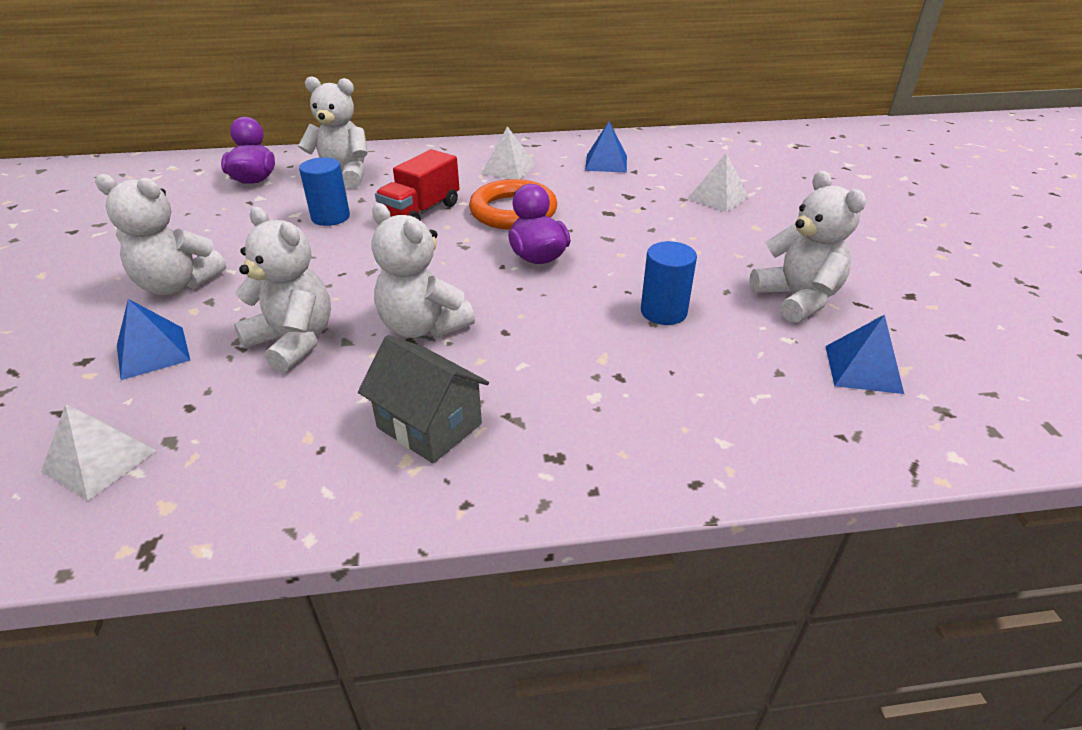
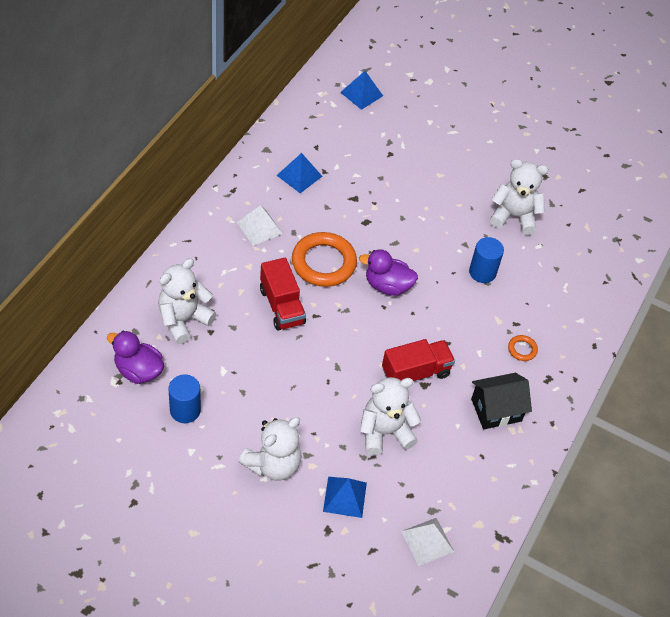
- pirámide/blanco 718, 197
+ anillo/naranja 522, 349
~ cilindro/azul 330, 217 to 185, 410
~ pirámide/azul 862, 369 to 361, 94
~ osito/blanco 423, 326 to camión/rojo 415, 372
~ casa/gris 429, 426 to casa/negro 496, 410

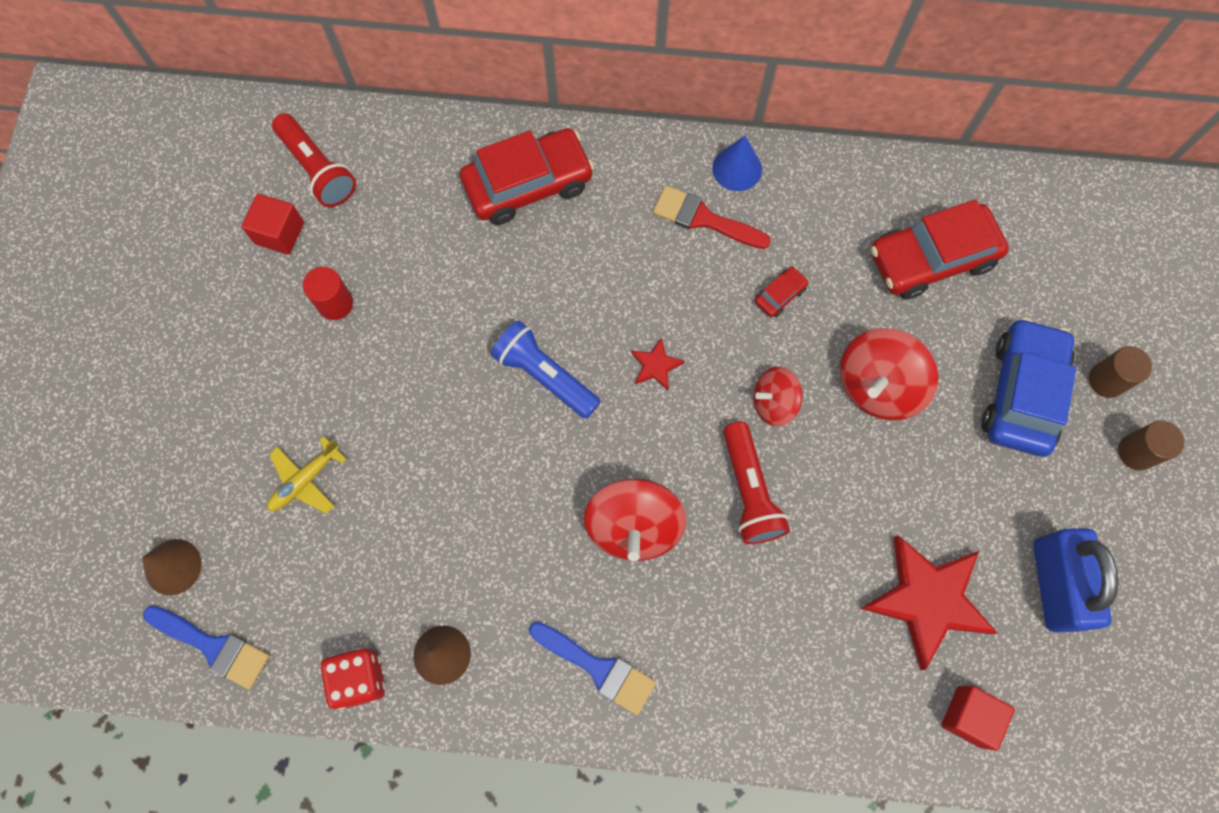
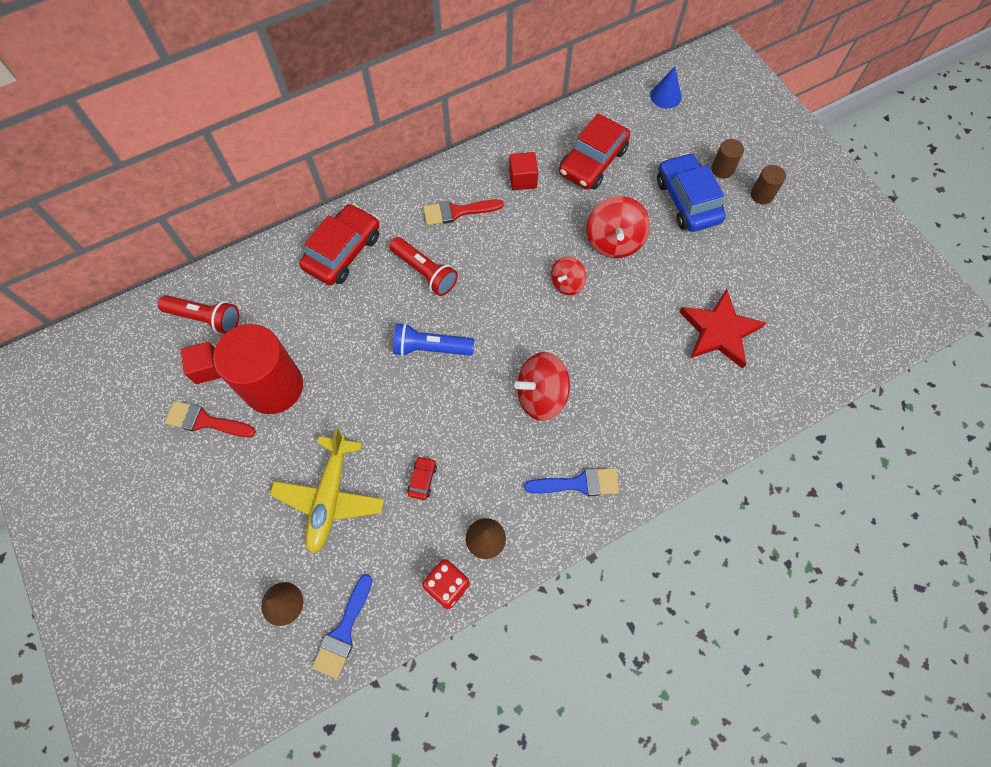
- estrella/rojo 656, 366
- candado/azul 1055, 584
+ pincel/rojo 205, 421
~ cono/azul 737, 168 to 665, 96
~ lámpara de mano/rojo 749, 491 to 425, 272
~ coche/rojo 780, 295 to 422, 479
~ cubo/rojo 969, 717 to 522, 179
~ pincel/azul 213, 646 = 343, 631 120 degrees clockwise
~ peonza/rojo 634, 526 = 541, 395 105 degrees clockwise
~ avión/amarillo 305, 480 = 330, 497 x1.79
~ cilindro/rojo 335, 303 = 273, 386 x2.30

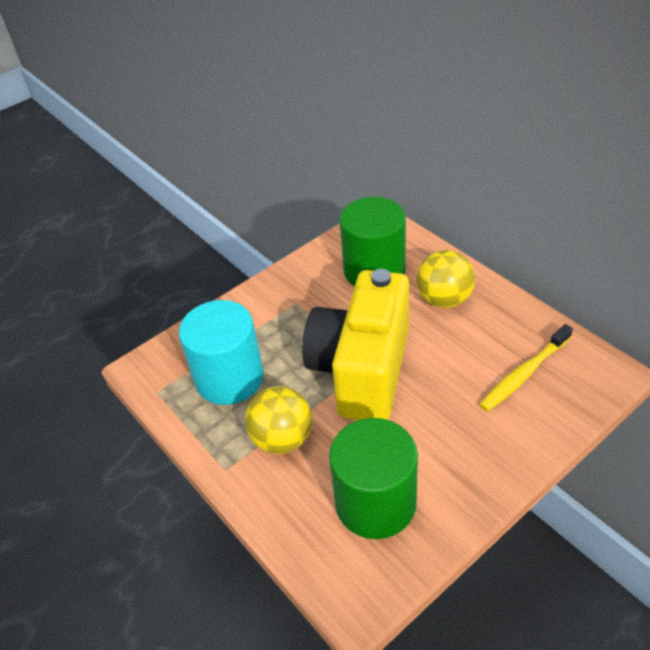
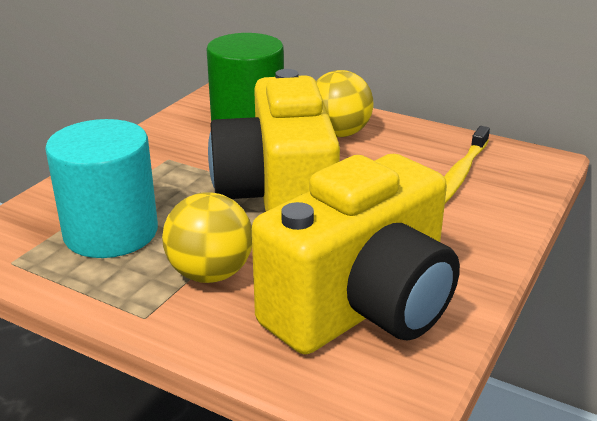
~ cilindro/verde 375, 503 to cámara/amarillo 362, 307

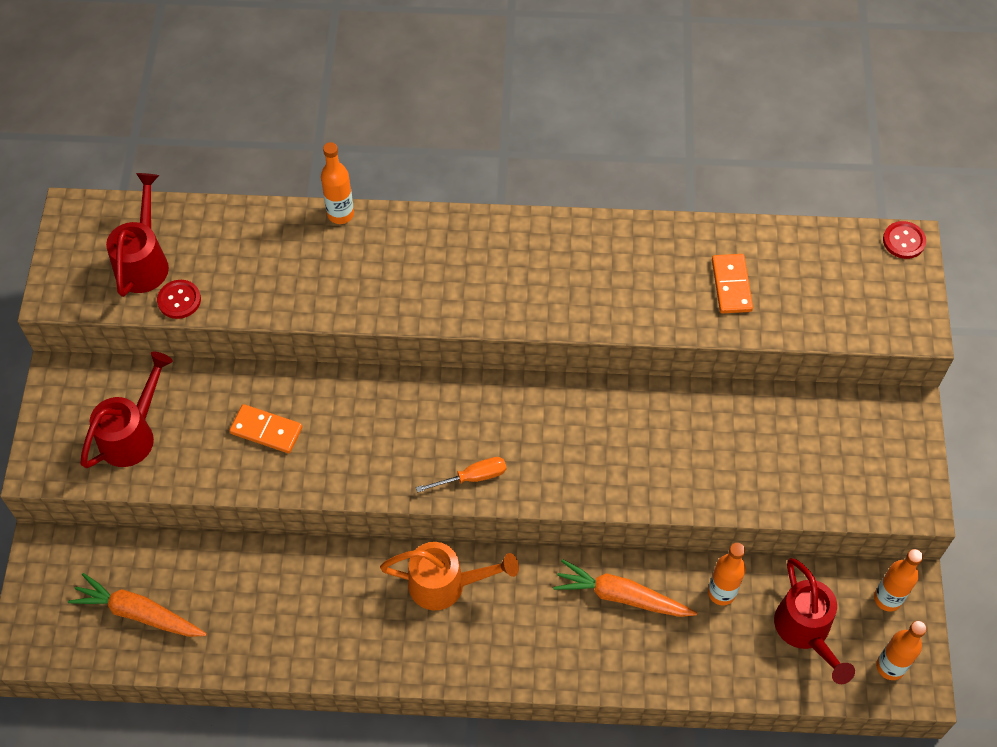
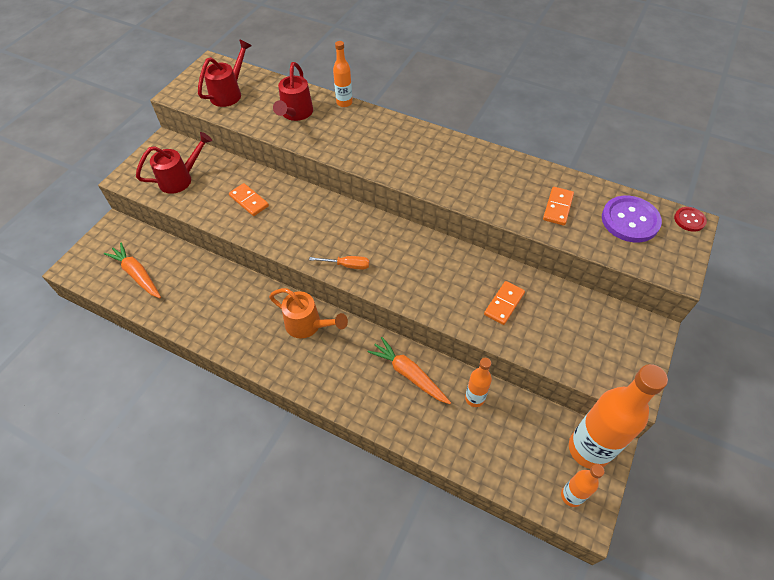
- botón/rojo 179, 300
+ ficha de dominó/naranja 504, 304
+ botón/morado 630, 220
~ regadera/rojo 805, 631 to 295, 114
~ botella/naranja 887, 598 = 588, 449 x2.00

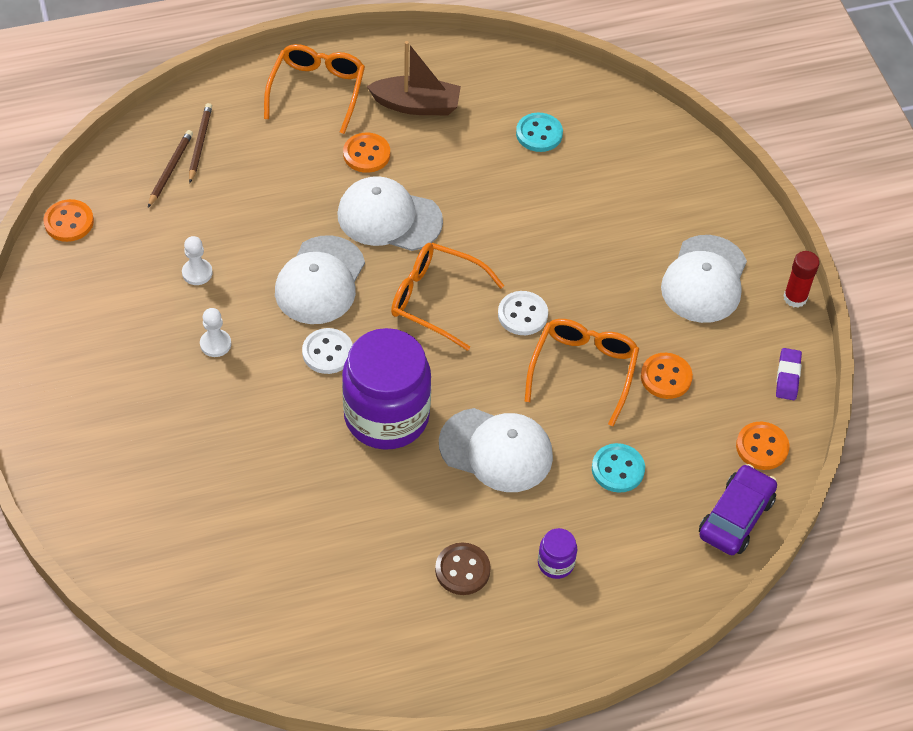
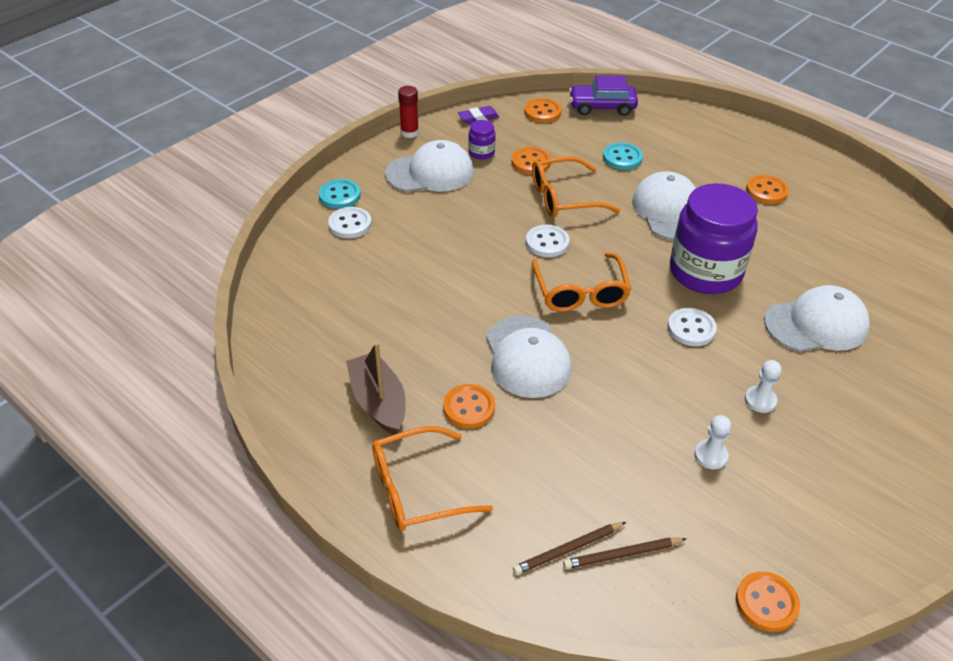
+ botón/blanco 350, 224
~ gorra/blanco 320, 281 to 816, 324
~ botón/turquesa 539, 134 to 340, 195
~ tarro/morado 556, 563 to 481, 152
~ botón/marrón 462, 570 to botón/naranja 766, 191

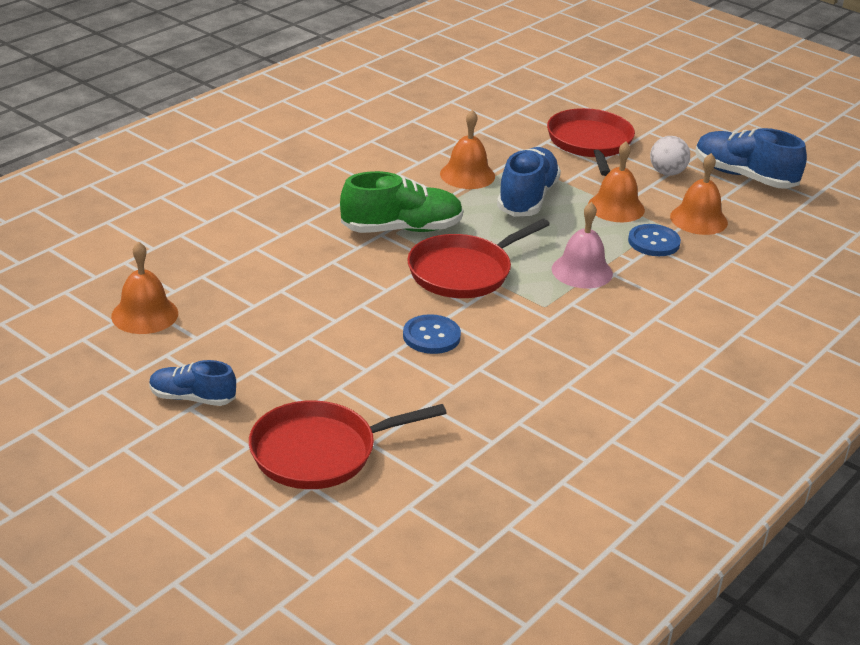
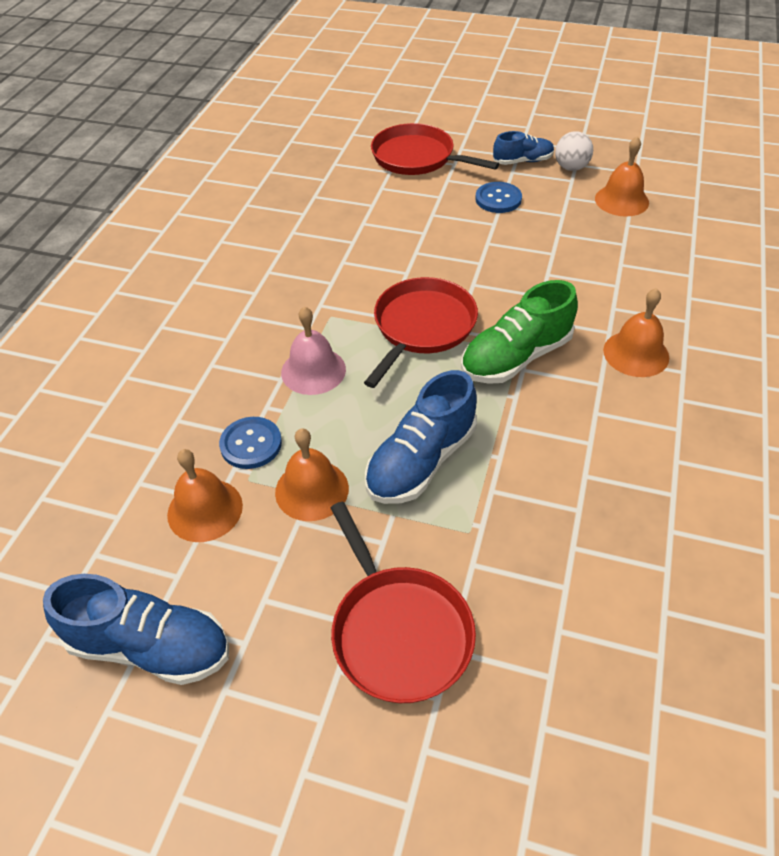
~ botón/azul 431, 336 to 498, 199
~ campana/naranja 467, 175 to 636, 353
~ pelota/blanco 667, 173 to 571, 168
~ sartén/rojo 319, 452 = 417, 157 105 degrees counterclockwise
~ zapato/azul 527, 198 = 421, 461 45 degrees clockwise

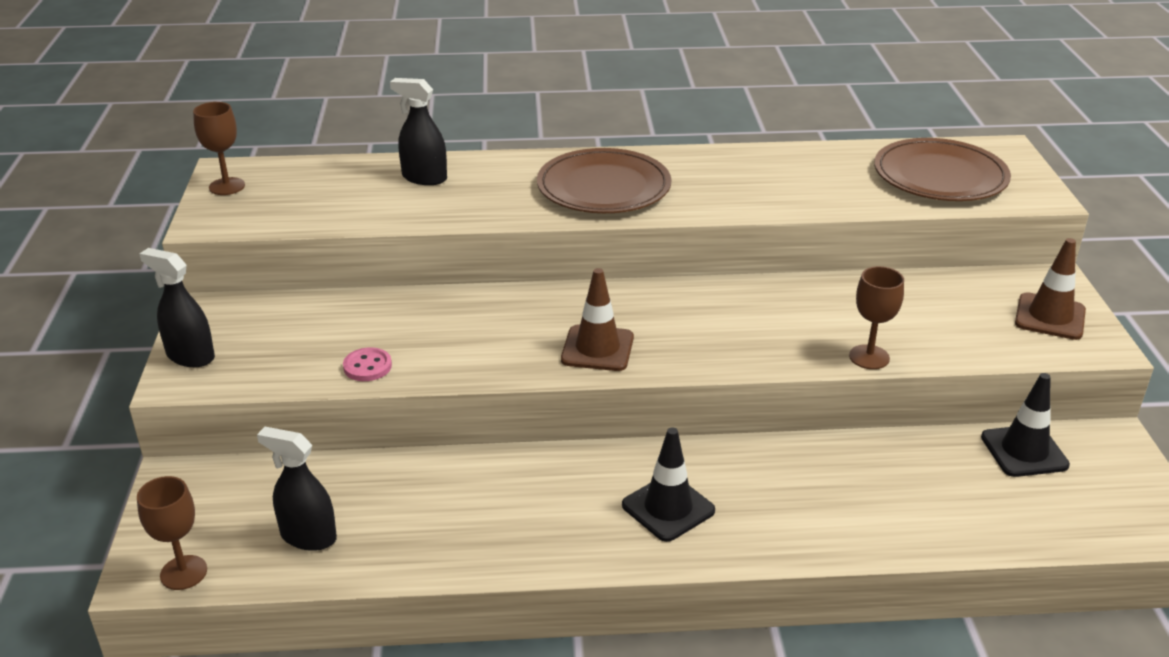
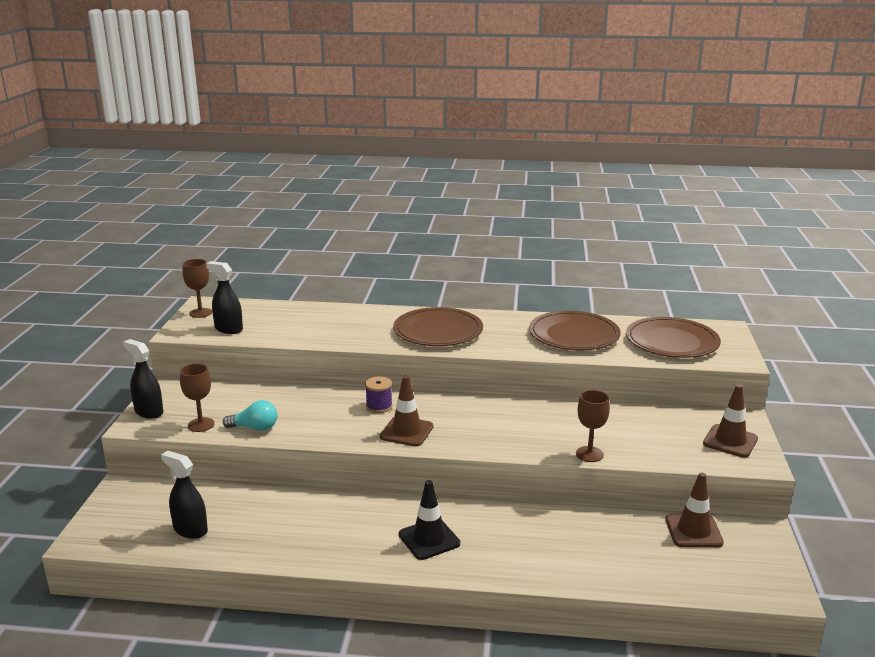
+ carrete/morado 379, 406
+ plato/marrón 574, 335
~ copa/marrón 183, 572 to 201, 425
~ pulverizador/negro 424, 178 to 228, 329
~ botón/rosa 367, 366 to bombilla/turquesa 255, 428
~ cono de tráfico/negro 1024, 451 to cono de tráfico/marrón 693, 531

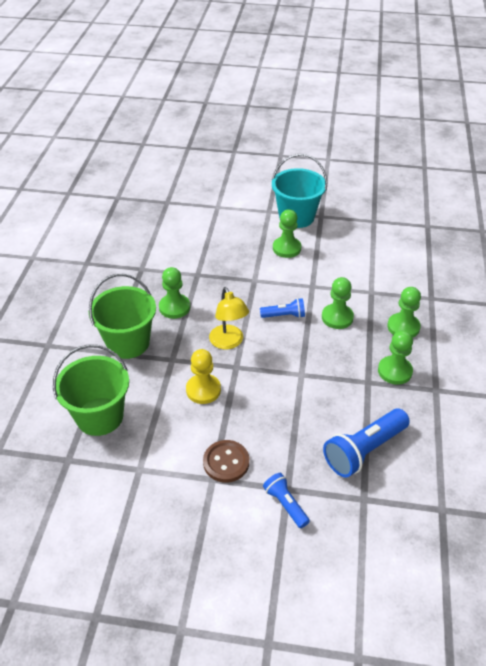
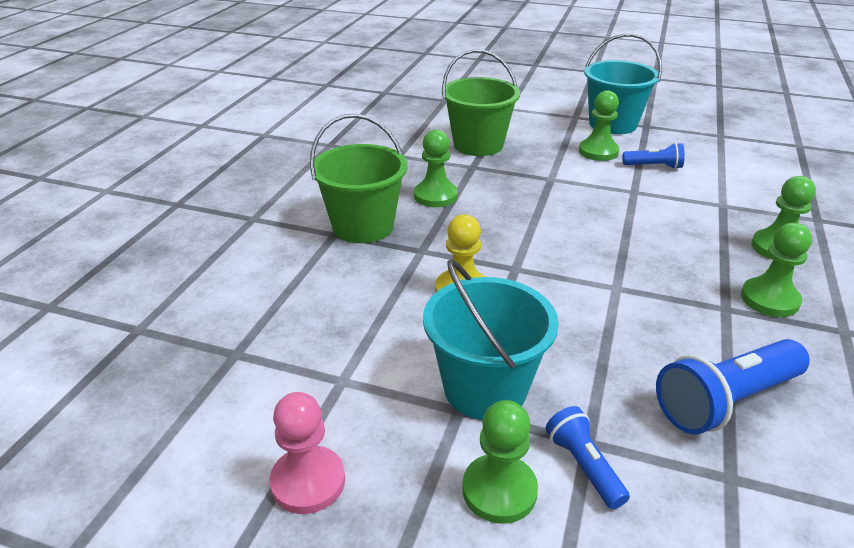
- lámpara/amarillo 228, 342
+ peón/rosa 308, 481
~ balde/verde 100, 416 to 478, 145
~ lámpara de mano/azul 284, 315 to 653, 166
~ peón/verde 337, 317 to 499, 490
~ botón/marrón 226, 462 to balde/turquesa 485, 388

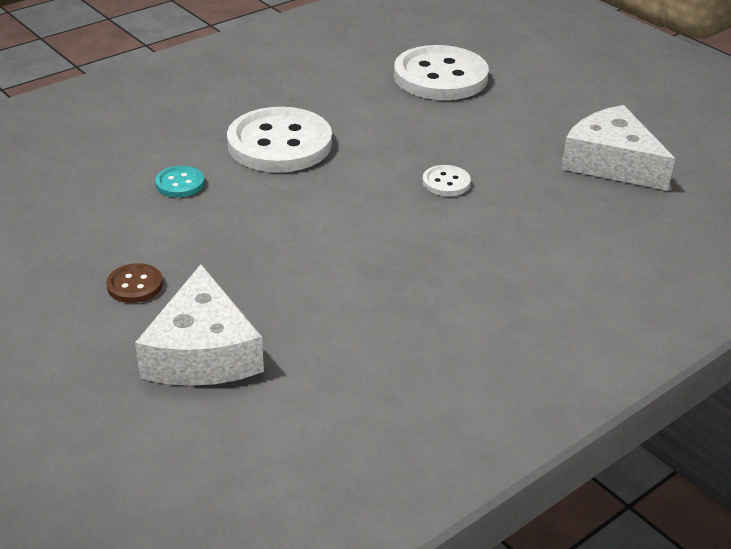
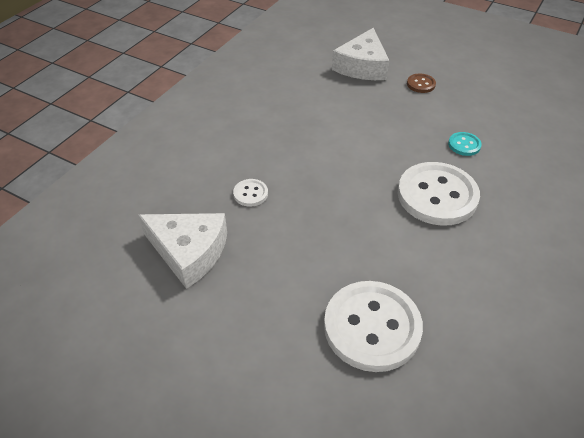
~ botón/blanco 446, 182 to 250, 193
~ queso/blanco 202, 352 = 362, 66 135 degrees counterclockwise

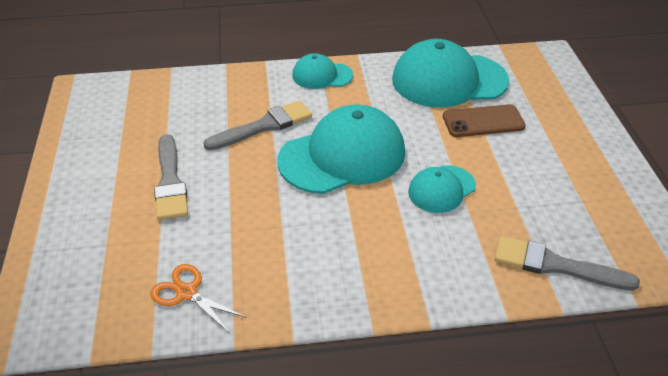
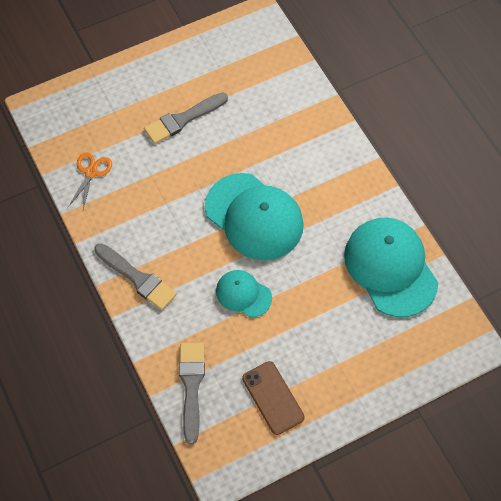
- gorra/turquesa 322, 75
~ pincel/gris 264, 126 to 137, 278
~ móvil/marrón 483, 121 to 273, 398

